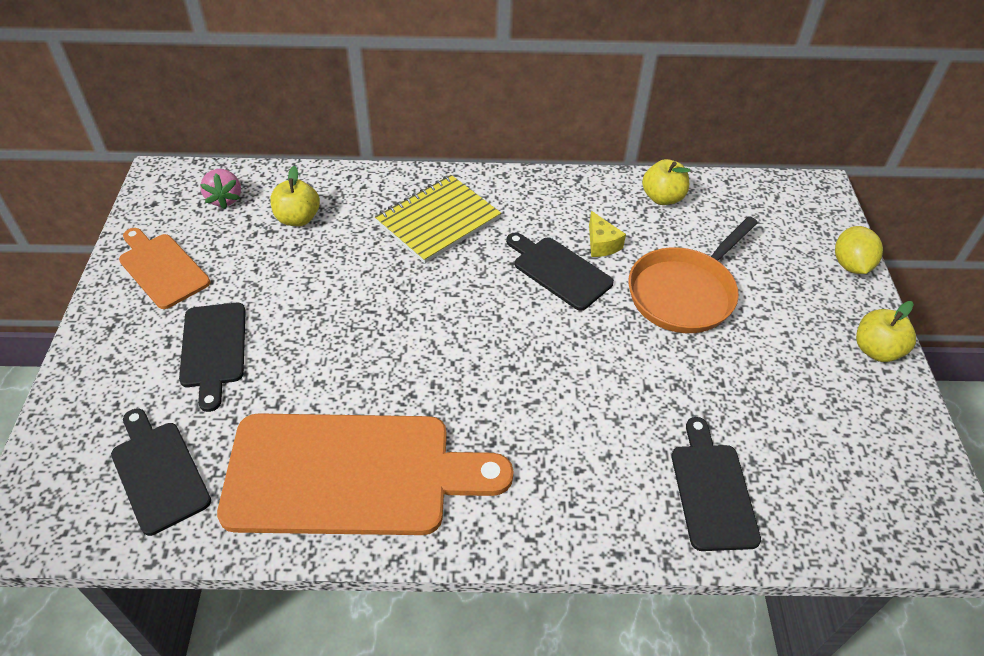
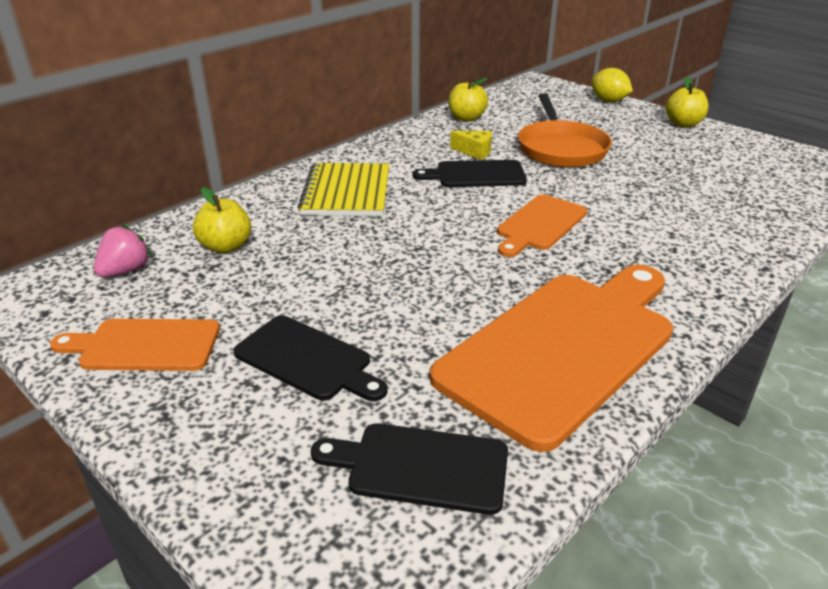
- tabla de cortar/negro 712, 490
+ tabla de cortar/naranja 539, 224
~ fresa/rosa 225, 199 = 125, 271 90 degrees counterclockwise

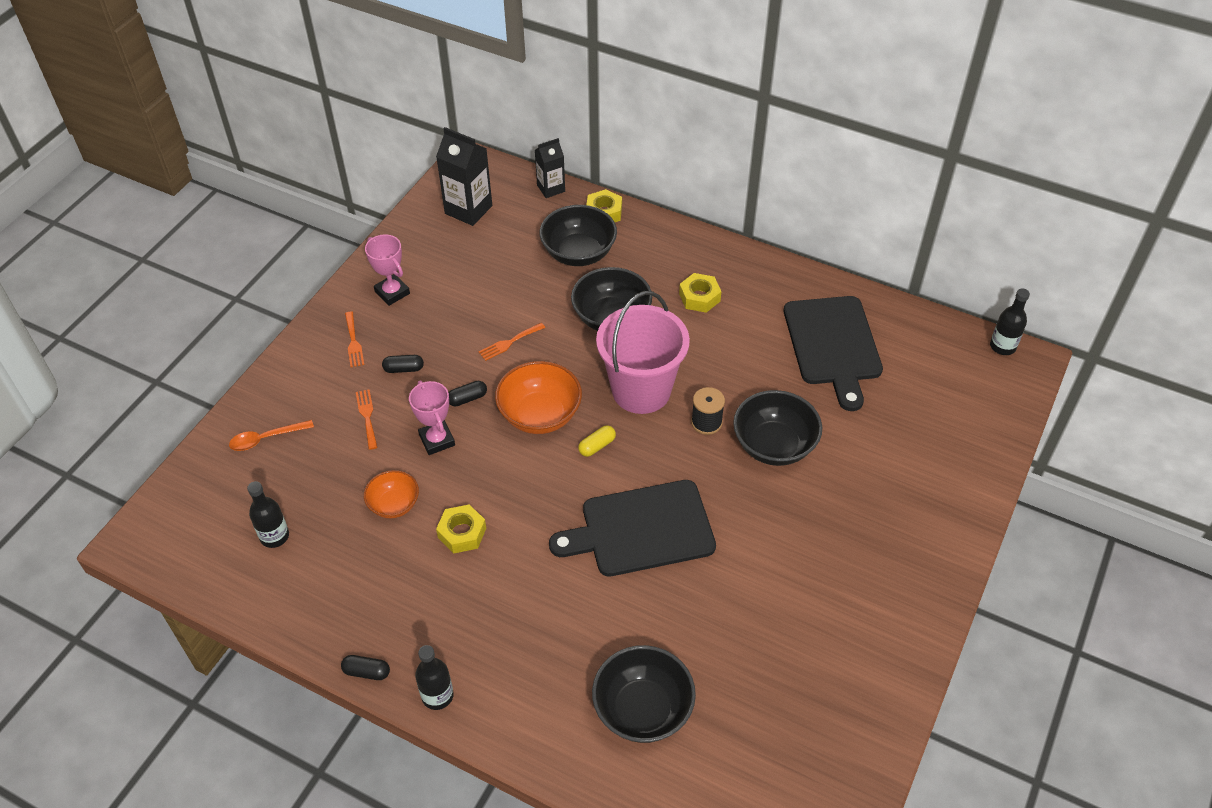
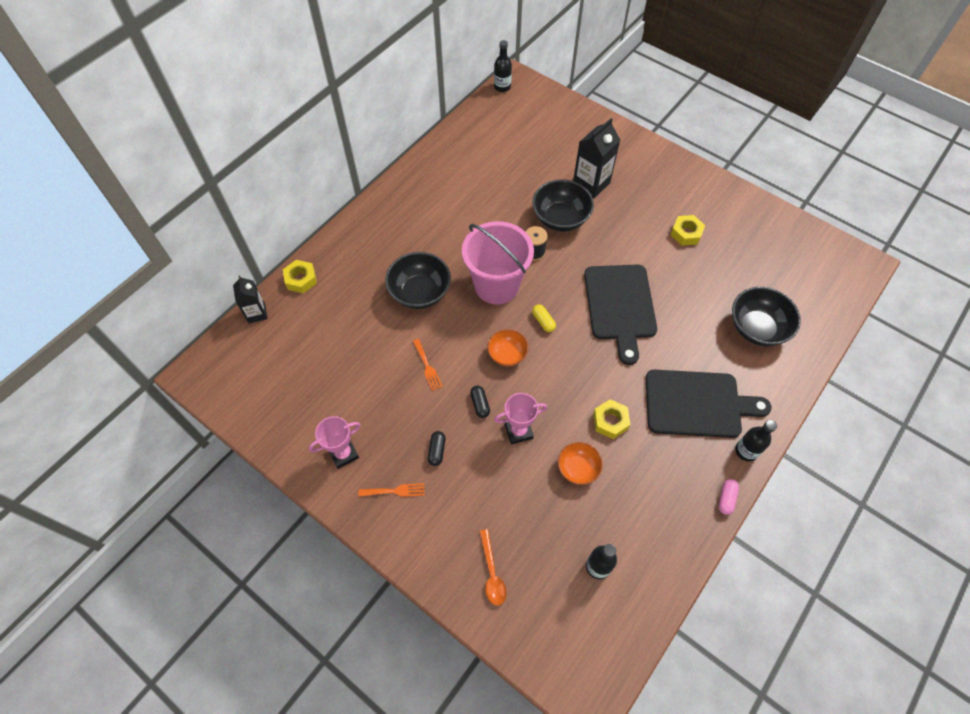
- tenedor/naranja 367, 416
- cuenco/negro 578, 253
~ cartón de leche/negro 468, 210 to 591, 184
~ tuerca/amarillo 699, 297 to 686, 233
~ tabla de cortar/negro 833, 345 to 697, 404
~ cápsula/negro 367, 672 to cápsula/rosa 726, 499
~ cuenco/naranja 540, 415 = 507, 355 x0.60

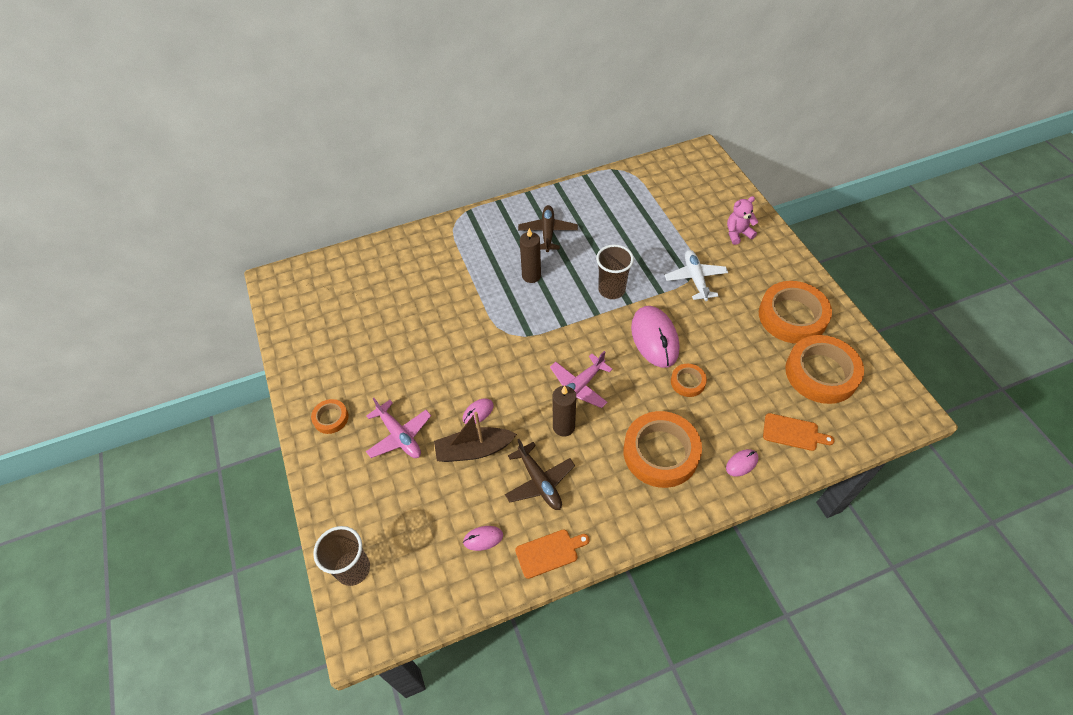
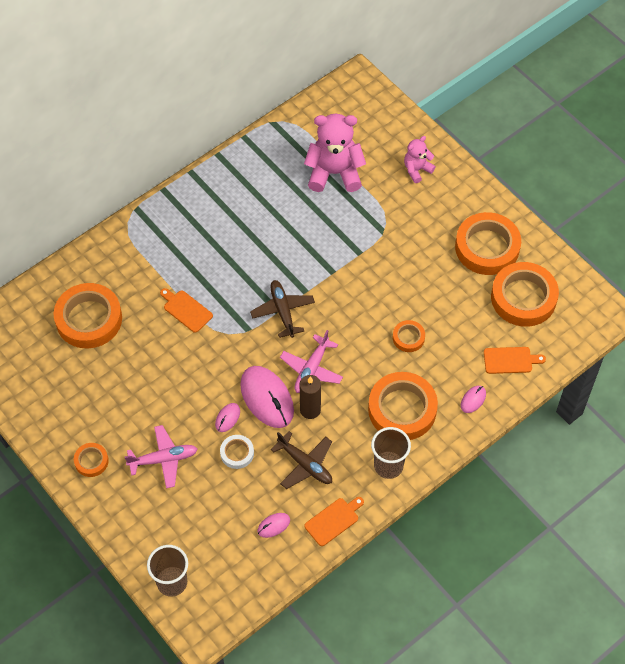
- vela/marrón 531, 276
- avión/blanco 695, 279
+ cinta adhesiva/naranja 89, 319
+ tabla de cortar/naranja 186, 310
+ osito/rosa 334, 173
~ avión/marrón 548, 232 to 283, 311
~ vaso/marrón 611, 290 to 388, 466
~ ratón/rosa 654, 338 to 267, 398
~ barco/marrón 474, 450 to cinta adhesiva/blanco 237, 453
~ avión/rosa 399, 436 = 163, 459 45 degrees counterclockwise

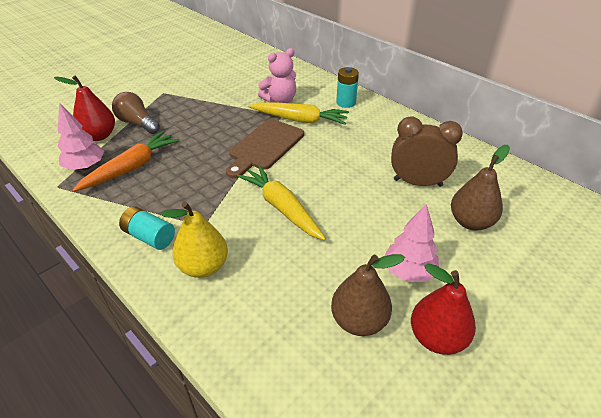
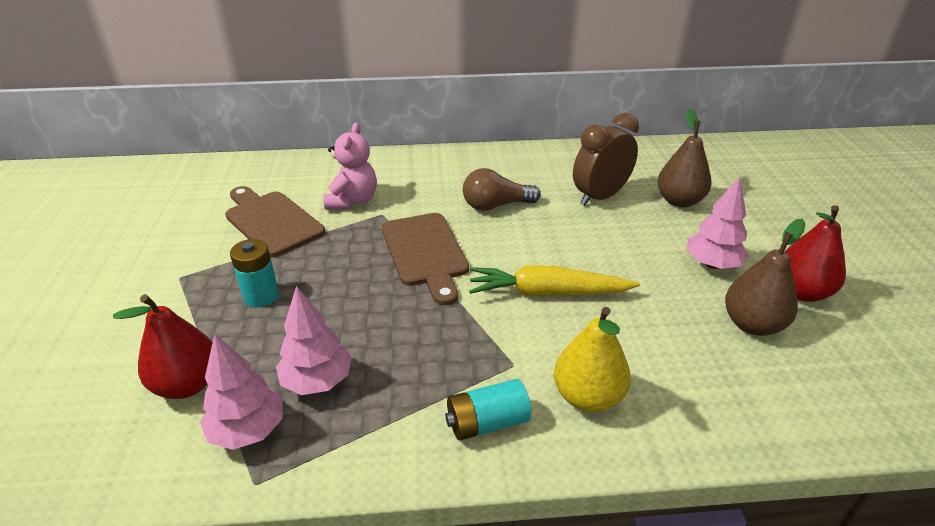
- zanahoria/amarillo 299, 120
+ tabla de cortar/marrón 271, 221
~ bombilla/marrón 137, 123 to 496, 205
~ pila/turquesa 346, 103 to 261, 296
~ zanahoria/naranja 131, 168 to árbol/rosa 317, 381

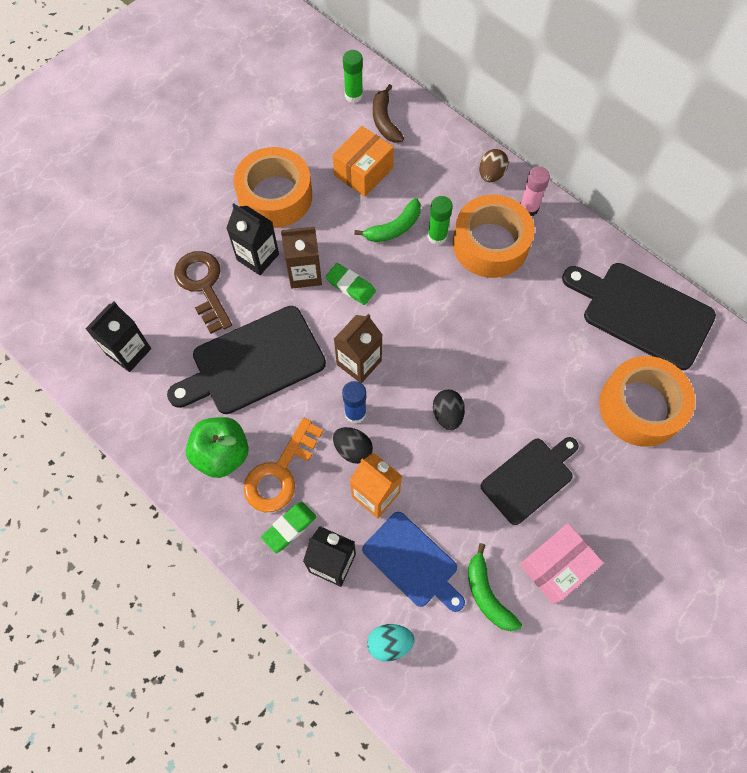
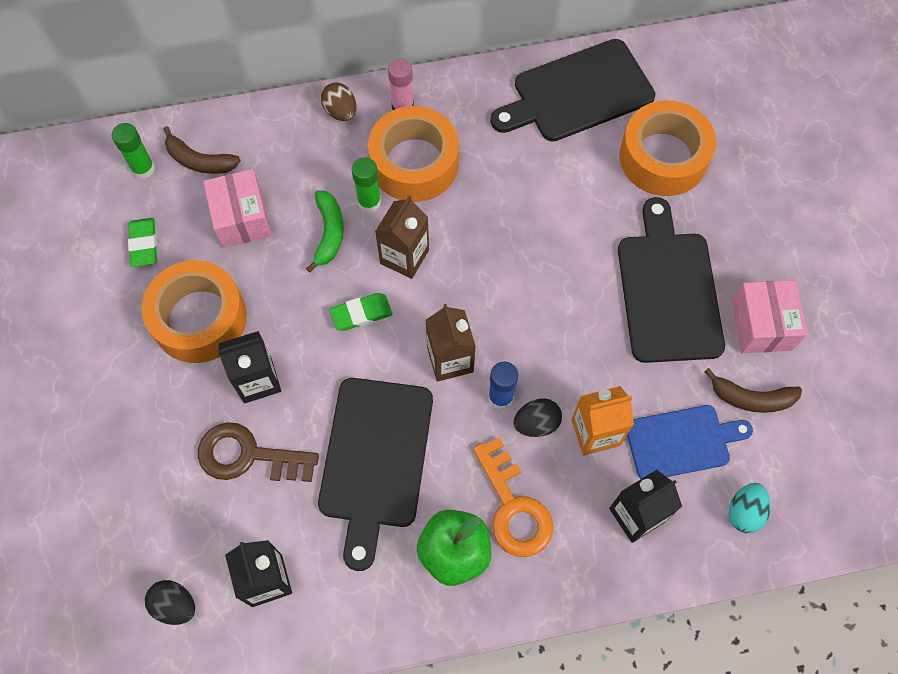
~ goma de borrar/verde 289, 528 to 144, 244
~ cartón de leche/marrón 305, 273 to 404, 257
~ huevo/negro 447, 414 to 175, 605
~ caja/naranja 363, 172 to caja/rosa 242, 218
~ plátano/verde 487, 594 to plátano/marrón 751, 398
~ tabla de cortar/negro 529, 478 = 668, 290 x1.52

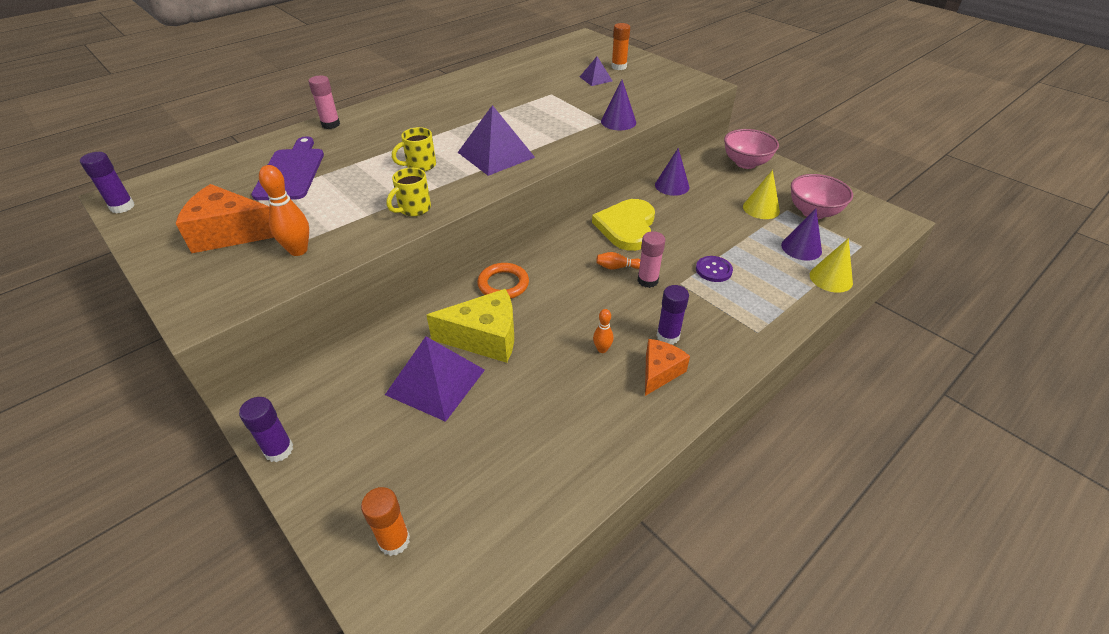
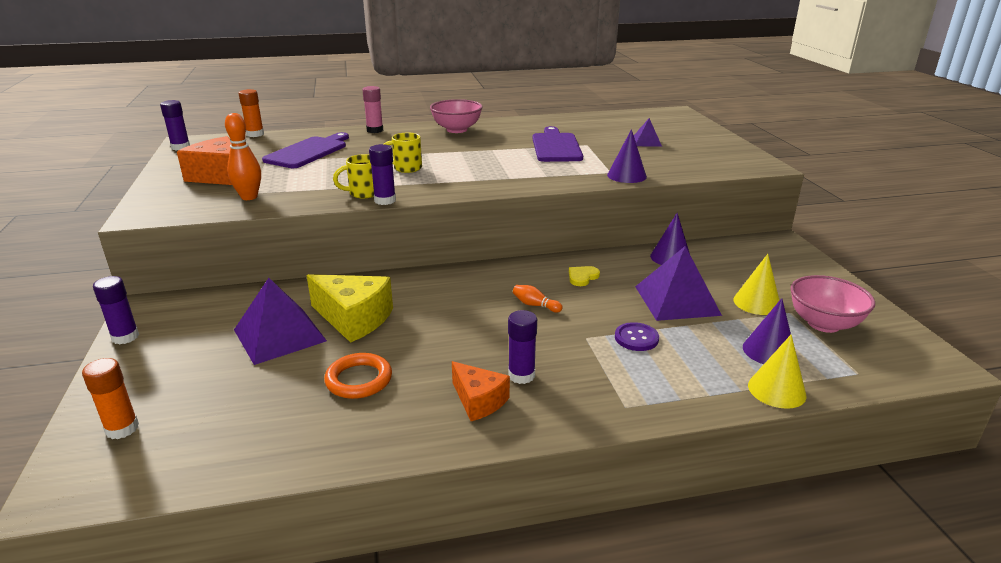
- bolo/naranja 602, 349
- barra de pegamento/rosa 647, 280
+ barra de pegamento/morado 385, 200
+ tabla de cortar/morado 556, 146
~ pirámide/morado 496, 154 to 677, 300
~ anillo/naranja 503, 284 to 359, 380
~ barra de pegamento/naranja 619, 67 to 255, 134
~ cuenco/rosa 746, 163 to 457, 130
~ queso/naranja 660, 372 = 478, 401 75 degrees clockwise
~ corazón/amarillo 627, 227 = 582, 277 x0.44

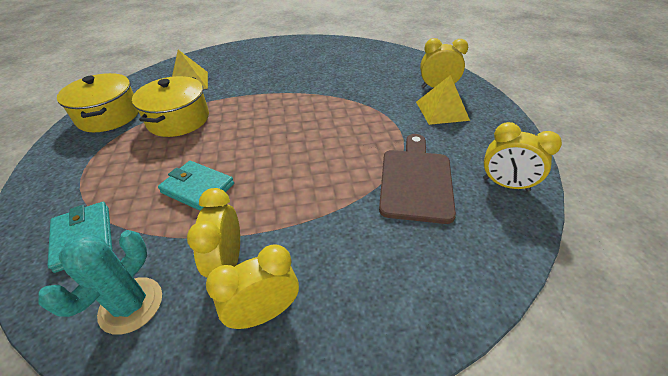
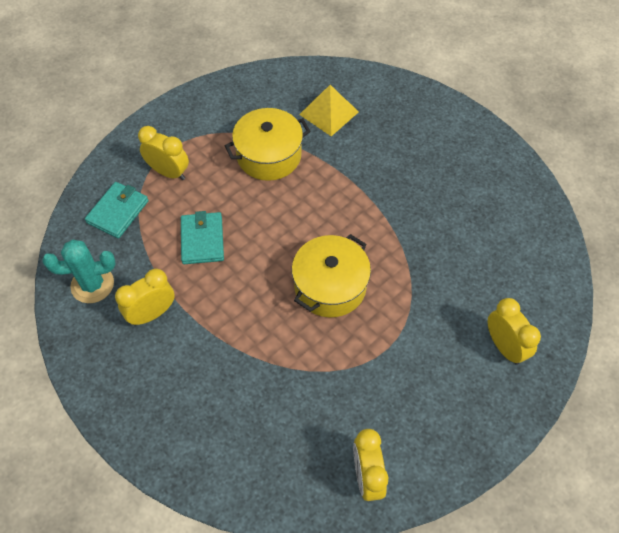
- tabla de cortar/marrón 415, 181
- pirámide/amarillo 442, 111
~ olla/amarillo 109, 116 to 330, 286
~ despertador/amarillo 264, 313 to 168, 172

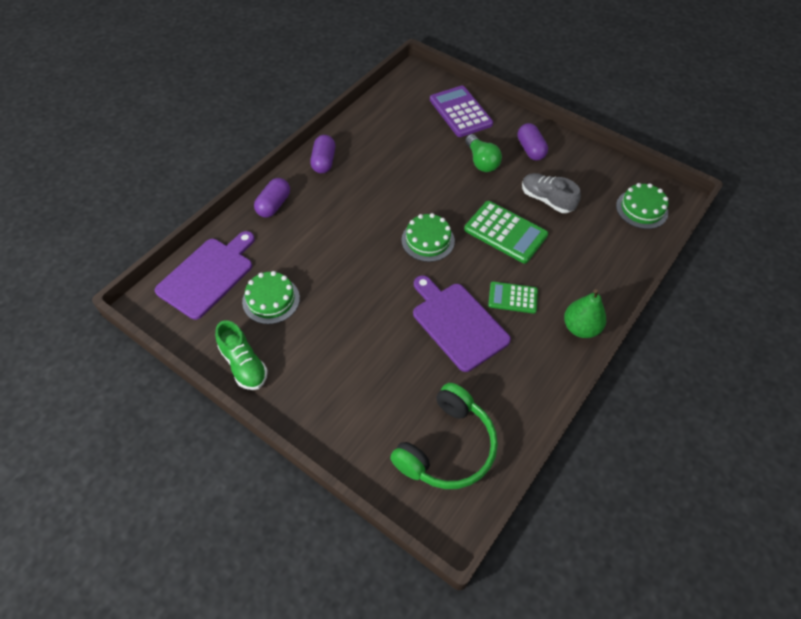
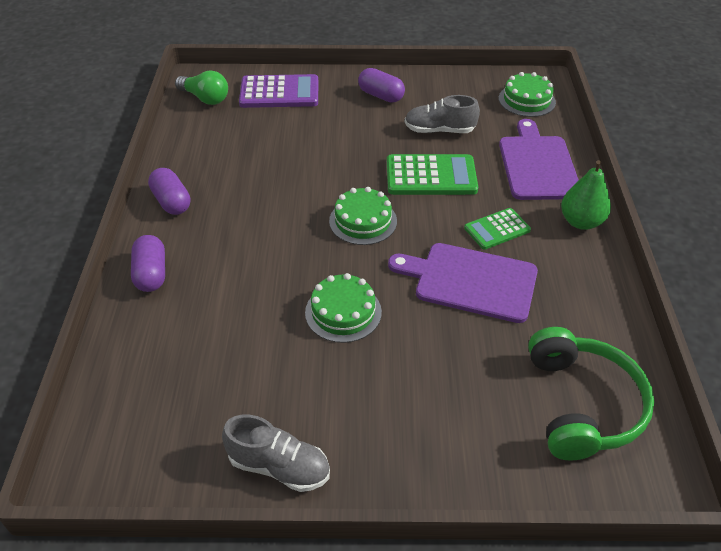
~ tabla de cortar/morado 208, 275 to 537, 165
~ tarta/verde 271, 300 to 343, 312
~ bombilla/verde 481, 161 to 205, 98
~ zapato/verde 244, 364 to zapato/gris 279, 466
~ calculadora/morado 460, 112 = 279, 92 150 degrees clockwise

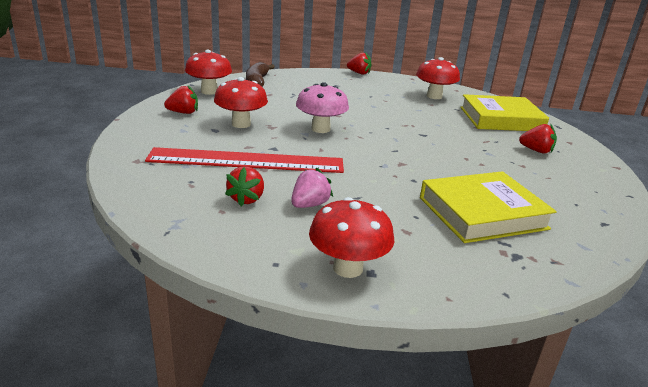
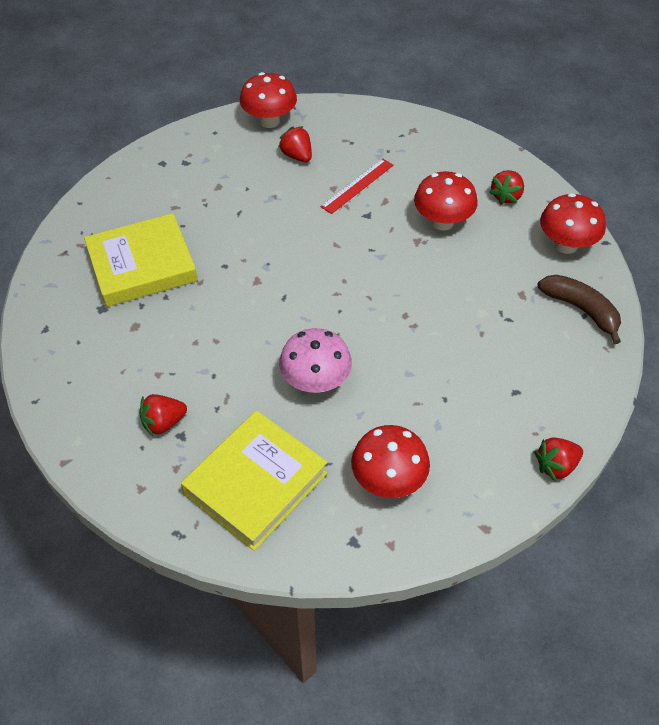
- fresa/rosa 309, 205
~ seta/rosa 320, 129 to 316, 382
~ seta/rojo 348, 268 to 269, 121
~ libro/amarillo 482, 213 = 142, 266 45 degrees clockwise
~ regla/rojo 246, 161 = 357, 186 x0.49

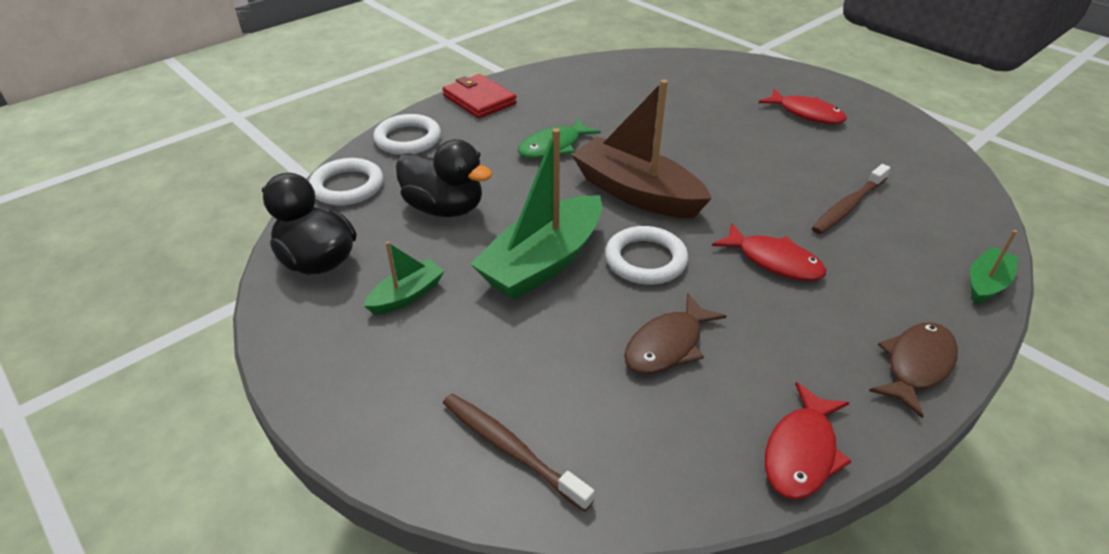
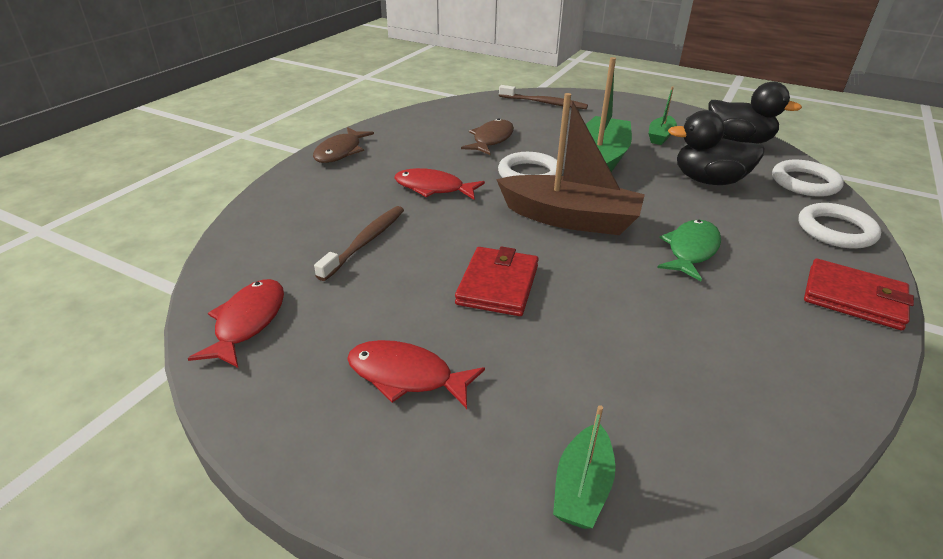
+ cartera/rojo 497, 285
~ pez/rojo 801, 452 to 248, 322
~ barco/verde 986, 283 to 582, 487

